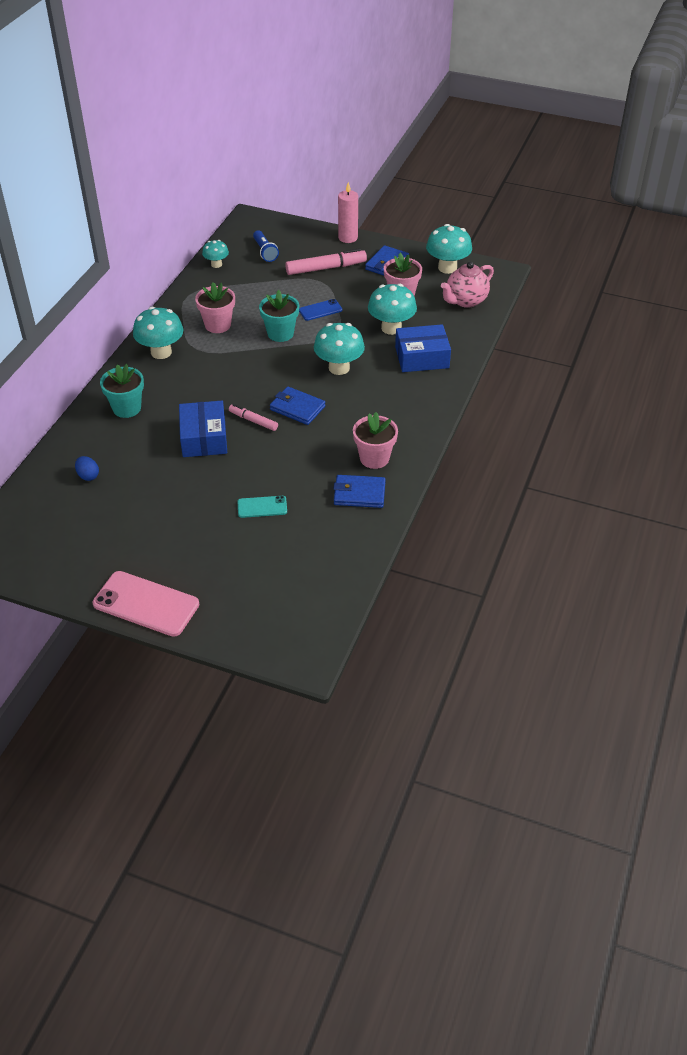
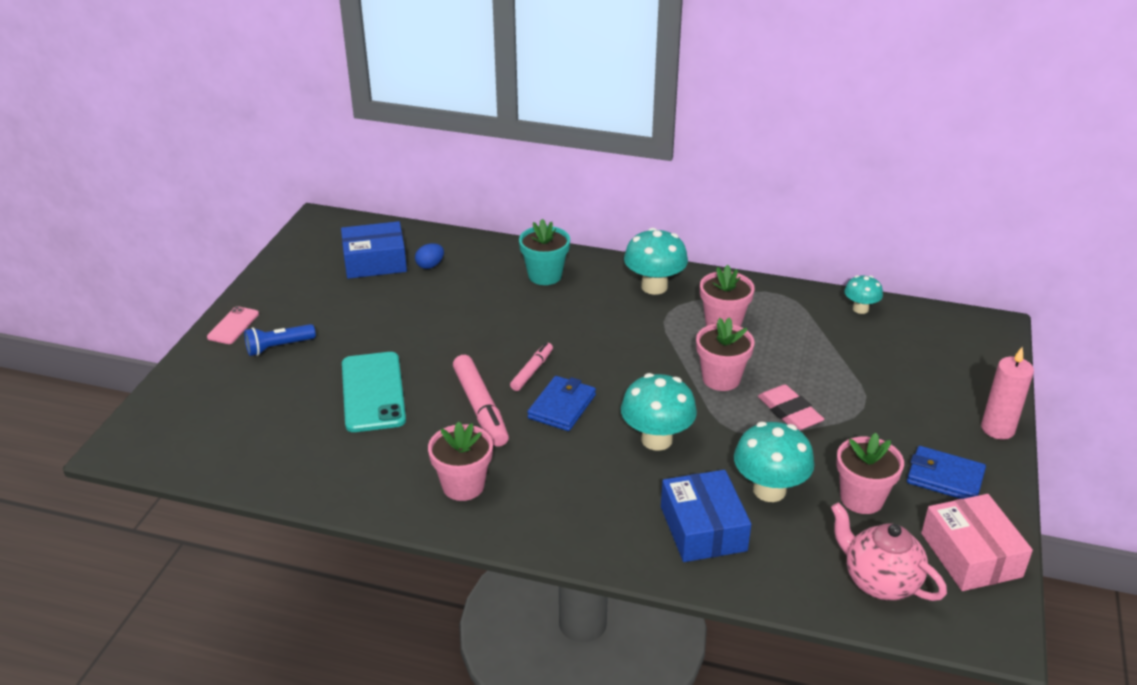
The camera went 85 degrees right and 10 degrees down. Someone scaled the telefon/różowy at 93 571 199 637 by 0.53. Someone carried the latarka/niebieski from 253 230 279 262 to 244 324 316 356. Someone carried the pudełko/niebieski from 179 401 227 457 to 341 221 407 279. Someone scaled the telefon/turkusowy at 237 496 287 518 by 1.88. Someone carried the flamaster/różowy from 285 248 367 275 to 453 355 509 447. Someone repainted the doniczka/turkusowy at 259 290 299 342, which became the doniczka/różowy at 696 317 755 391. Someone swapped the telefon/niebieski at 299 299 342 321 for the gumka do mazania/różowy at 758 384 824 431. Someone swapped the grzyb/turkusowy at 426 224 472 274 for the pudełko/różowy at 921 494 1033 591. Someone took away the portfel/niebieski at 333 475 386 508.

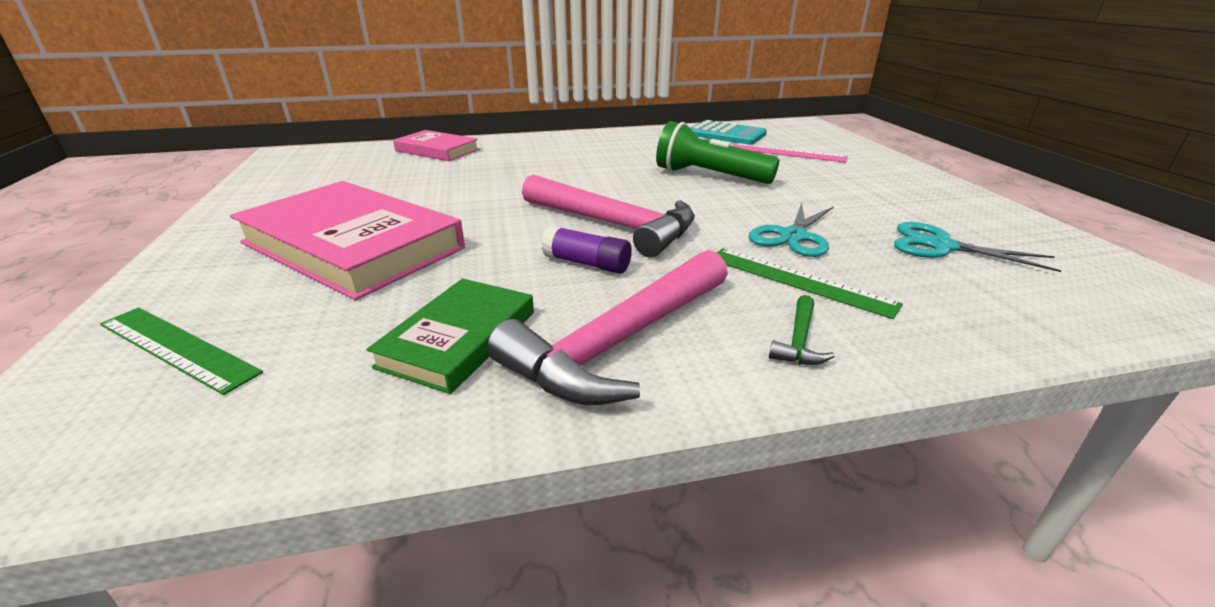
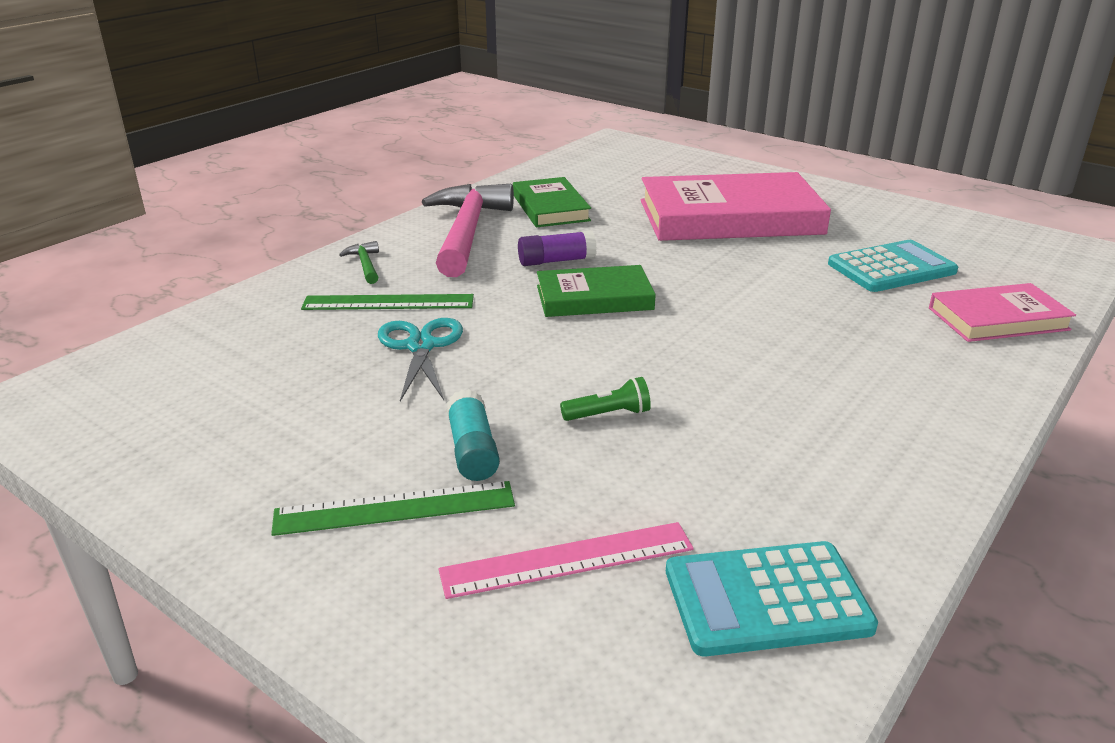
The camera went 140 degrees right and 0 degrees up. Someone carried the linijka/zielony from 100 308 263 395 to 271 481 515 536. Someone put down the klej w sztyfcie/turkusowy at 447 389 500 481. Someone swapped the młotek/różowy at 522 175 695 257 for the książka/zielony at 537 265 656 317. Someone scaled the latarka/zielony at 656 121 780 184 by 0.46. Someone put down the kalkulator/turkusowy at 828 240 958 292. Someone took away the nożyczki/turkusowy at 894 222 1062 272.

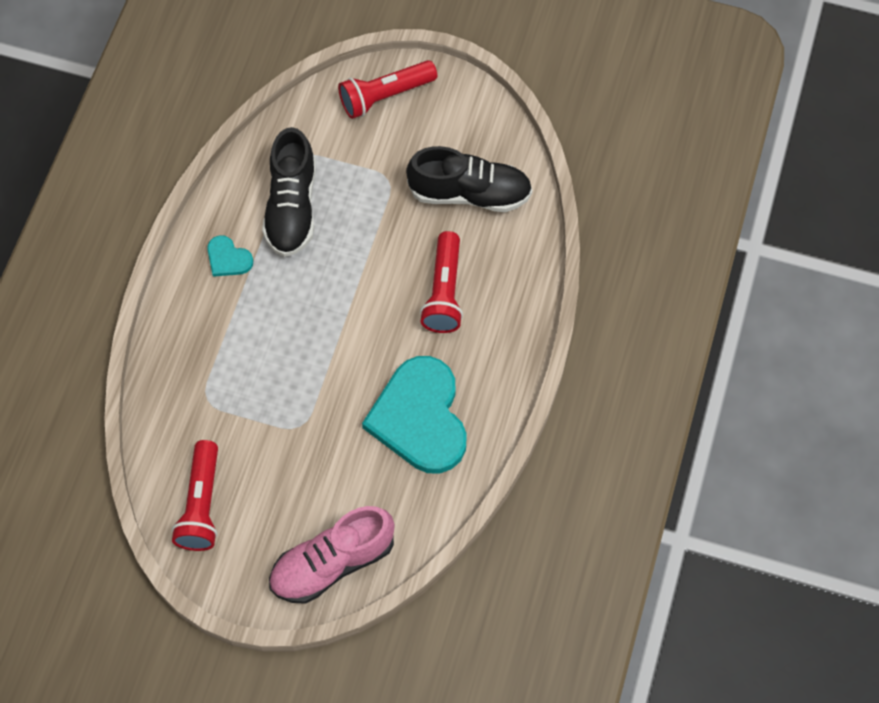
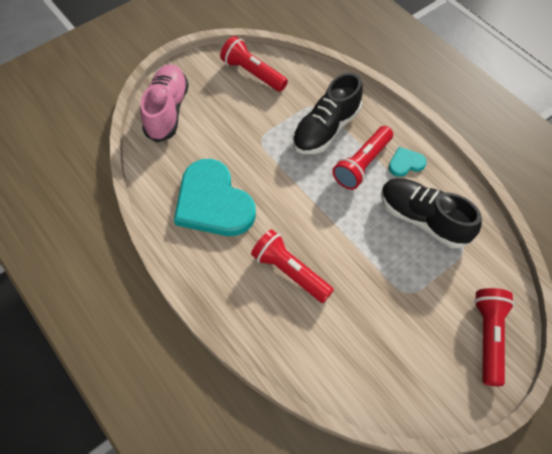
The camera went 125 degrees right and 5 degrees down. Someone rotated the serce/turkusowy at 362 356 467 473 by 150 degrees counterclockwise. Someone carried the but/czarny from 406 146 532 212 to 293 73 363 154. Someone put down the latarka/czerwony at 332 126 393 190.

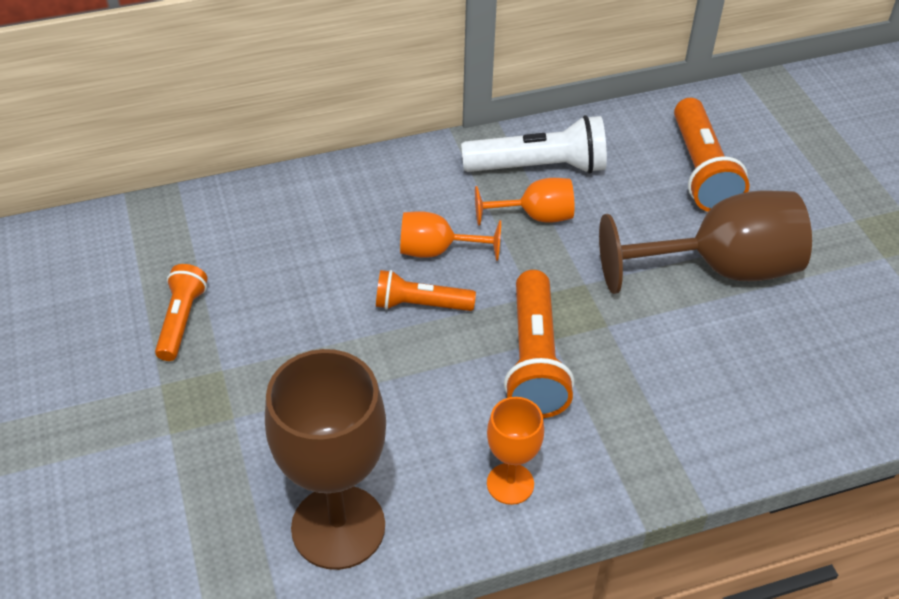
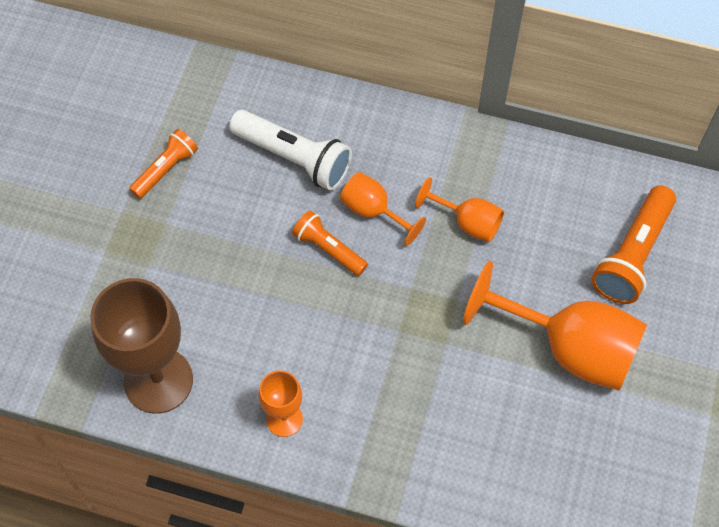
The camera went 35 degrees right and 15 degrees up. Someone carried the latarka/biały from 461 115 607 174 to 229 110 352 190. Someone repainted the kielich/brązowy at 599 191 812 294, which became the kielich/pomarańczowy at 463 261 647 391. Someone took away the latarka/pomarańczowy at 504 270 574 418.

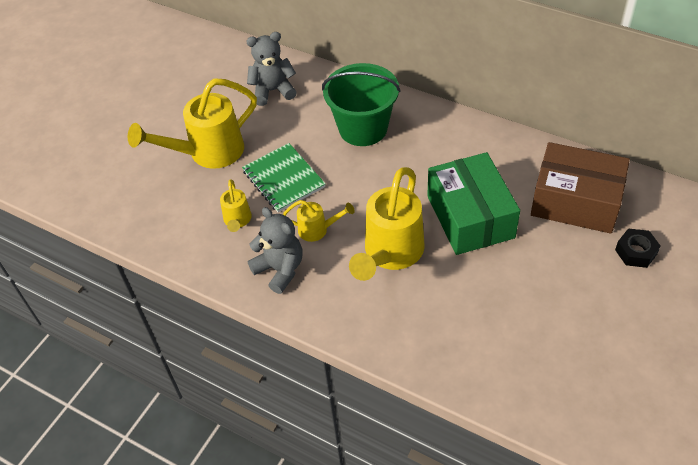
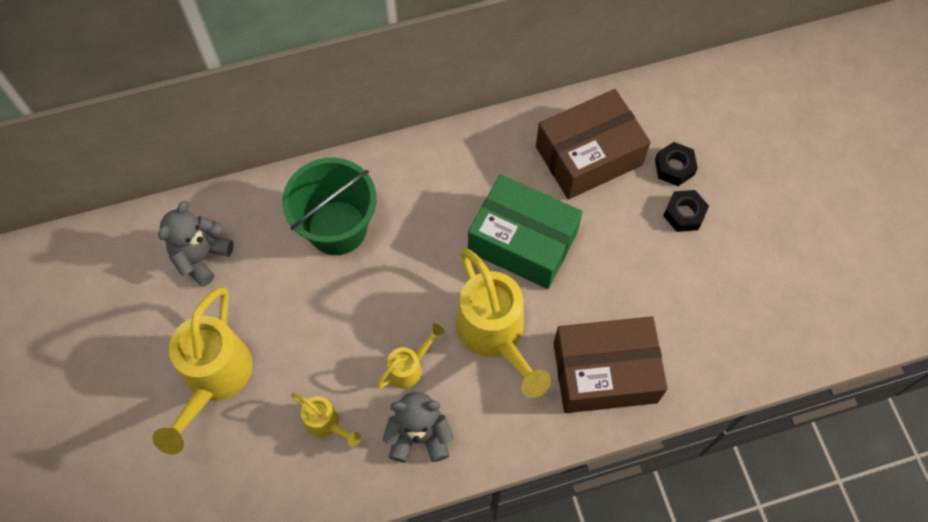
The camera went 50 degrees left and 15 degrees up. Someone put down the pudełko/brązowy at 553 316 668 413. Someone put down the nakrętka/czarny at 663 190 709 232. Someone took away the zeszyt/zielony at 242 143 326 212.

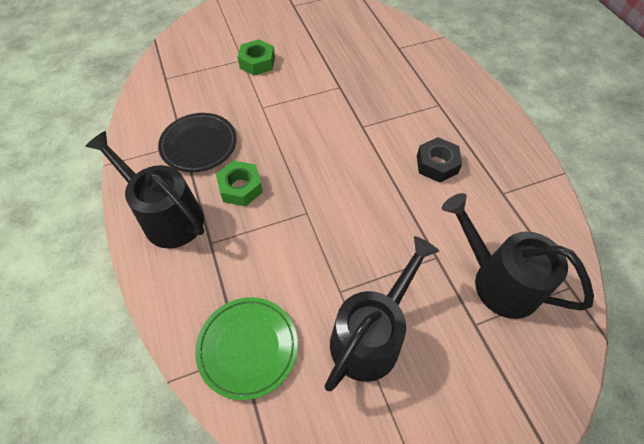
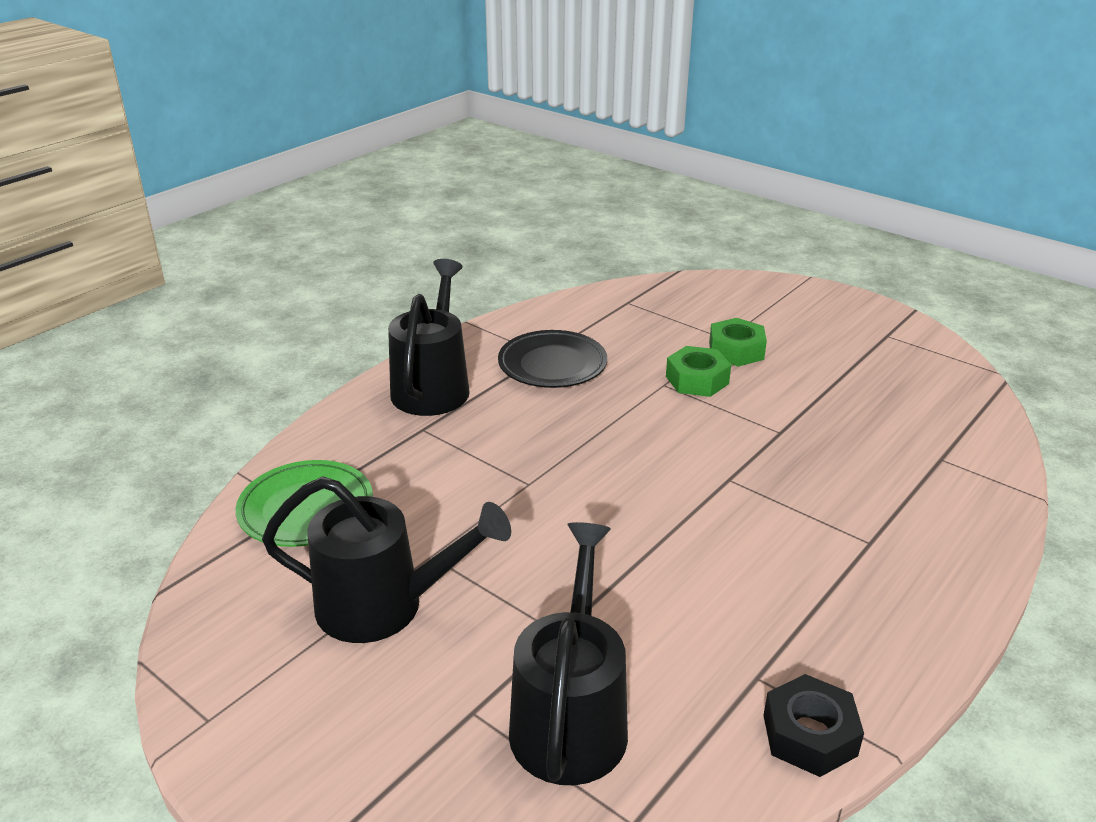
The camera went 60 degrees right and 25 degrees down. Someone carried the nakrętka/zielony from 216 161 263 207 to 666 346 731 397. Someone carried the nakrętka/czarny from 417 137 462 183 to 763 674 864 777.

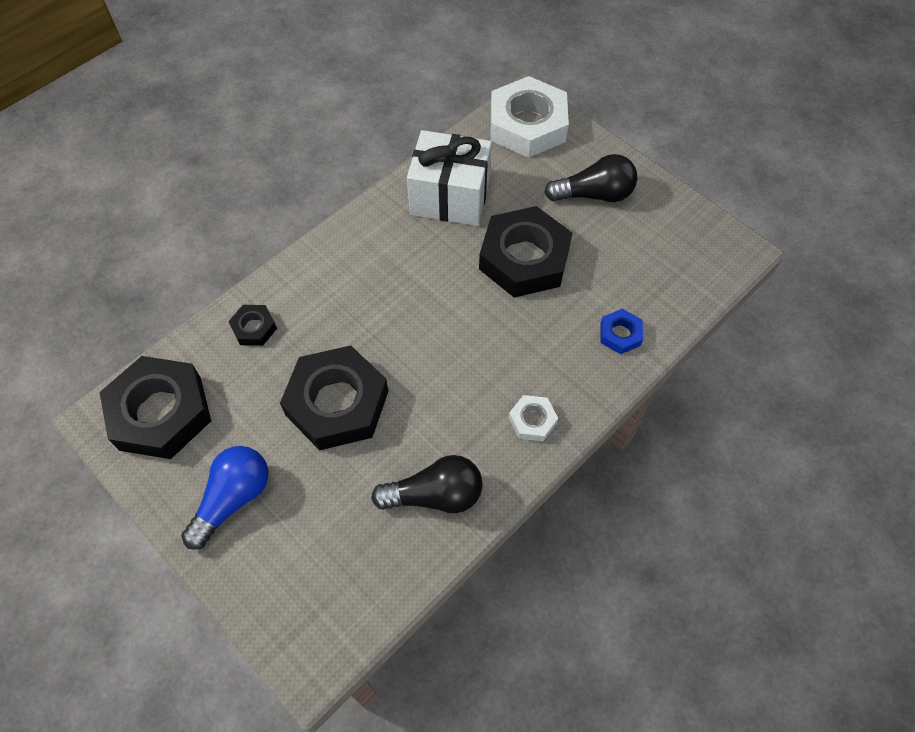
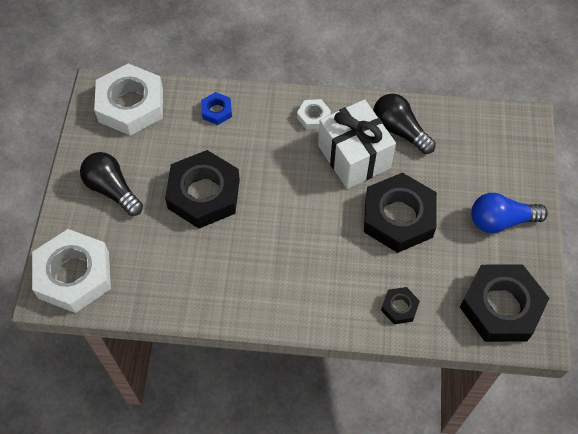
The camera went 130 degrees left and 0 degrees up. Someone put down the nakrętka/biały at 94 63 163 136. Someone carried the prezent/biały from 407 130 492 226 to 318 99 396 189.

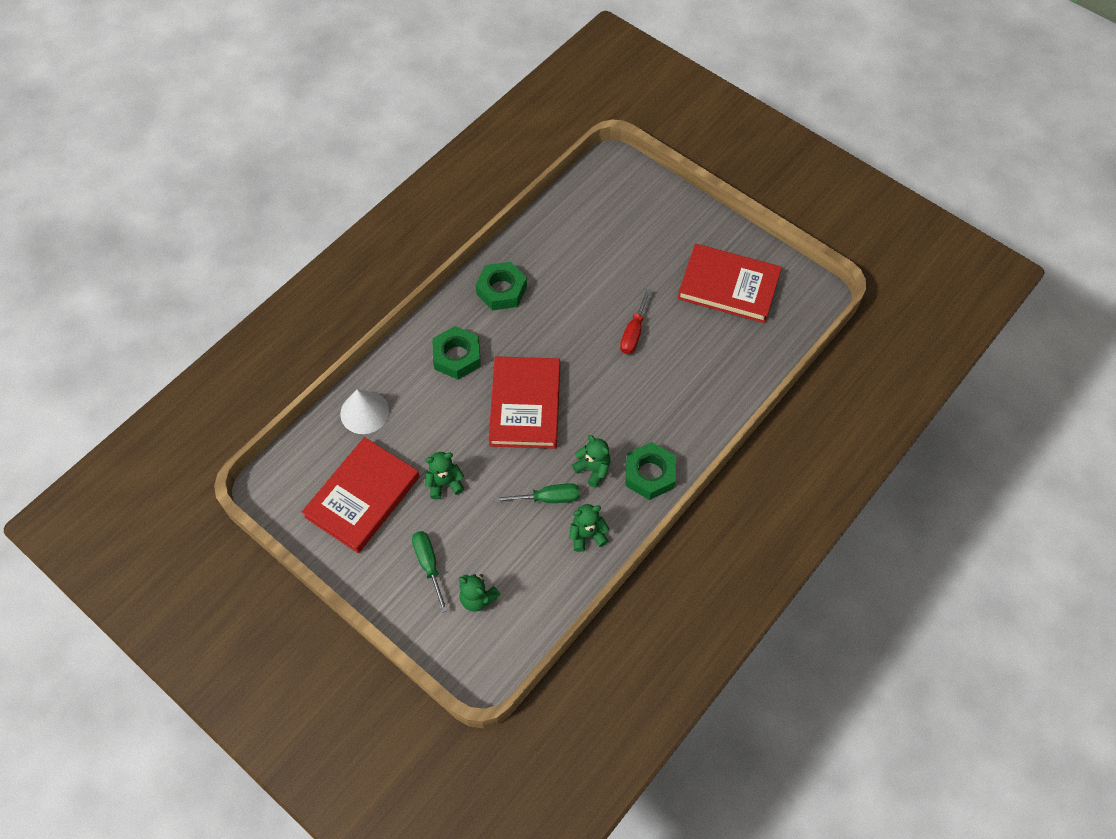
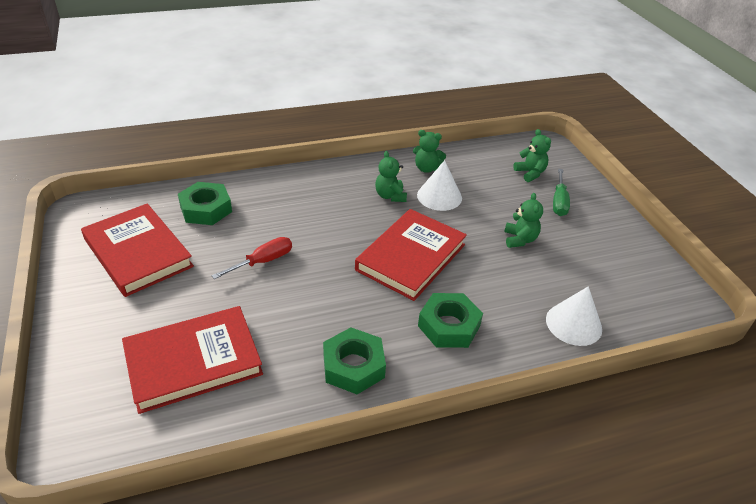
The camera went 150 degrees left and 20 degrees down. Someone carried the książka/czerwony from 302 437 420 553 to 122 306 263 414. Someone carried the nakrętka/zielony from 625 442 676 500 to 178 182 232 225. Someone swapped the śrubokręt/zielony at 495 483 580 503 for the stożek/biały at 417 160 462 211. Someone rotated the miś/zielony at 425 452 464 499 by 105 degrees counterclockwise.

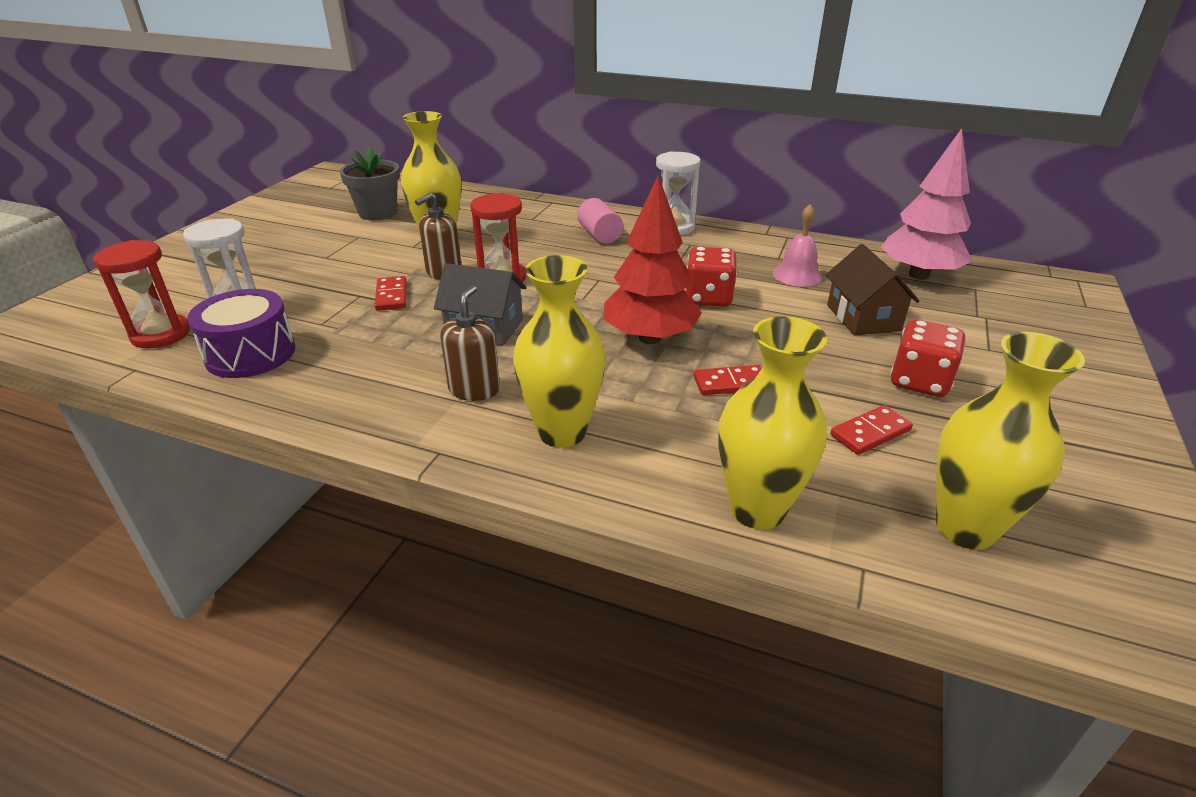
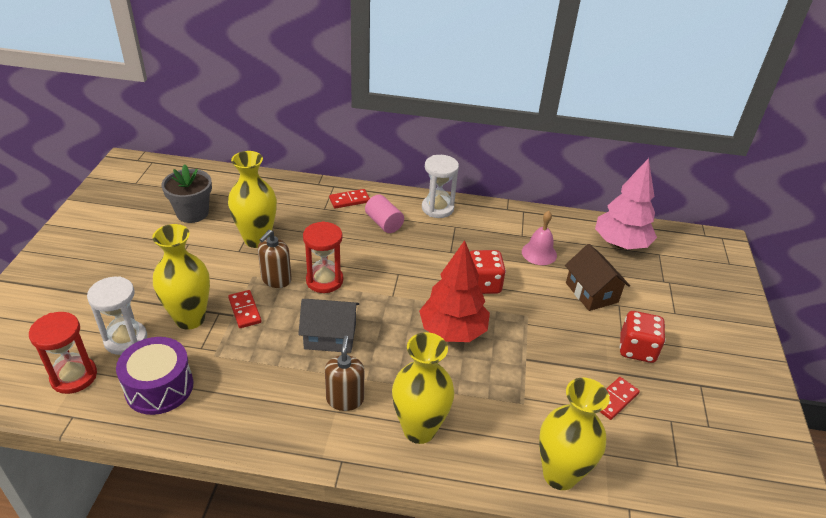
The camera went 15 degrees left and 5 degrees up. Someone carried the wazon/żółty from 936 332 1085 550 to 152 224 210 329. Someone carried the kostka domina/czerwony from 693 365 762 395 to 329 189 370 209.

